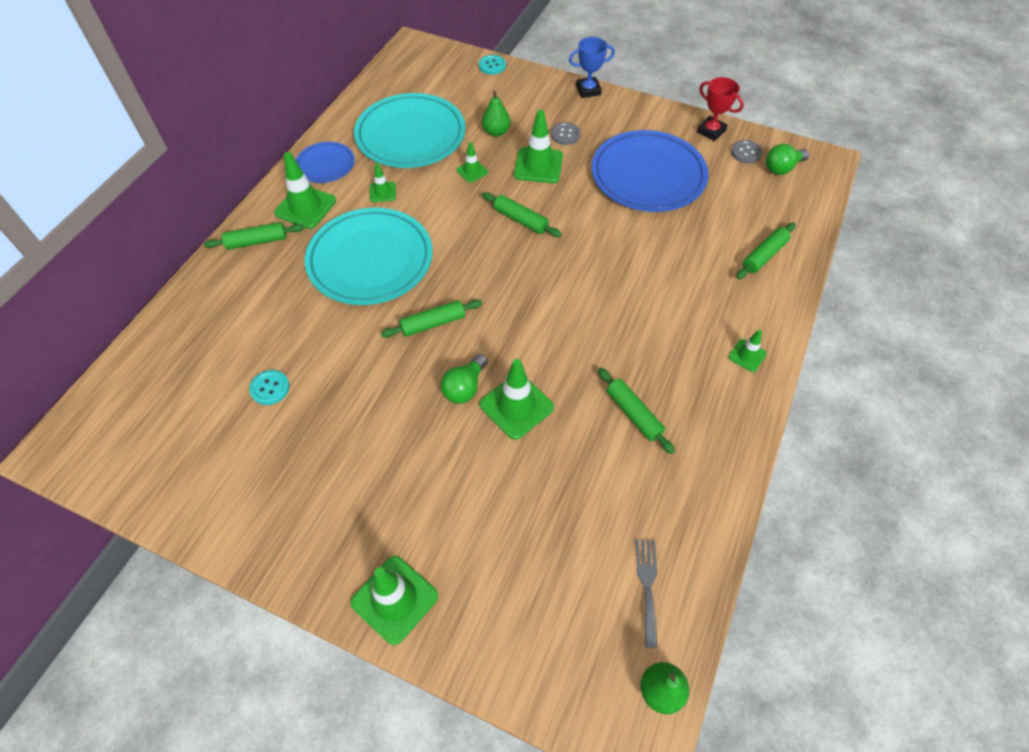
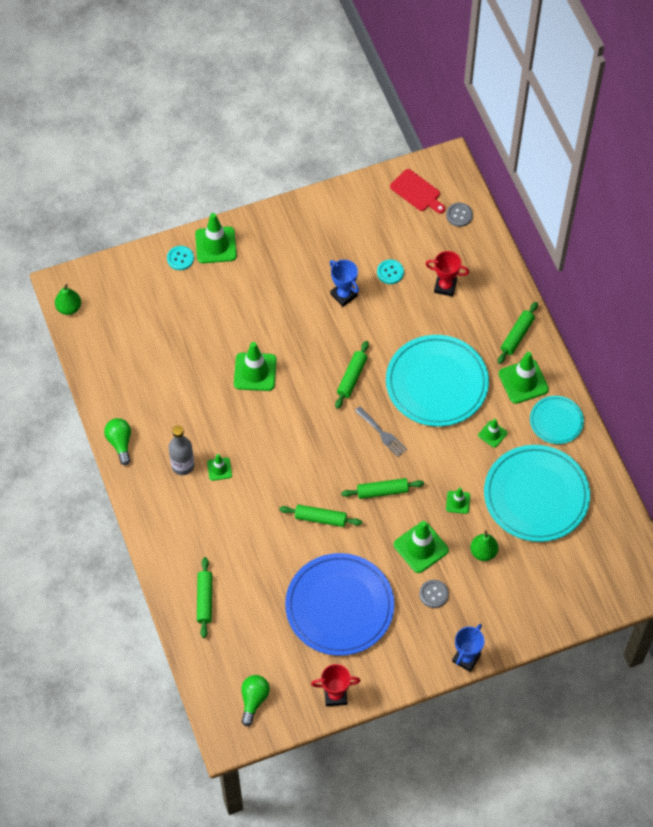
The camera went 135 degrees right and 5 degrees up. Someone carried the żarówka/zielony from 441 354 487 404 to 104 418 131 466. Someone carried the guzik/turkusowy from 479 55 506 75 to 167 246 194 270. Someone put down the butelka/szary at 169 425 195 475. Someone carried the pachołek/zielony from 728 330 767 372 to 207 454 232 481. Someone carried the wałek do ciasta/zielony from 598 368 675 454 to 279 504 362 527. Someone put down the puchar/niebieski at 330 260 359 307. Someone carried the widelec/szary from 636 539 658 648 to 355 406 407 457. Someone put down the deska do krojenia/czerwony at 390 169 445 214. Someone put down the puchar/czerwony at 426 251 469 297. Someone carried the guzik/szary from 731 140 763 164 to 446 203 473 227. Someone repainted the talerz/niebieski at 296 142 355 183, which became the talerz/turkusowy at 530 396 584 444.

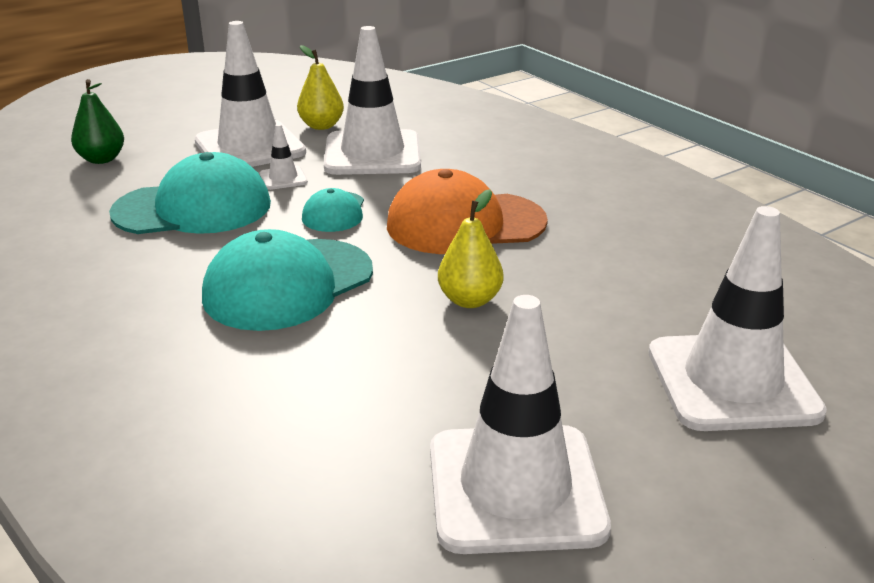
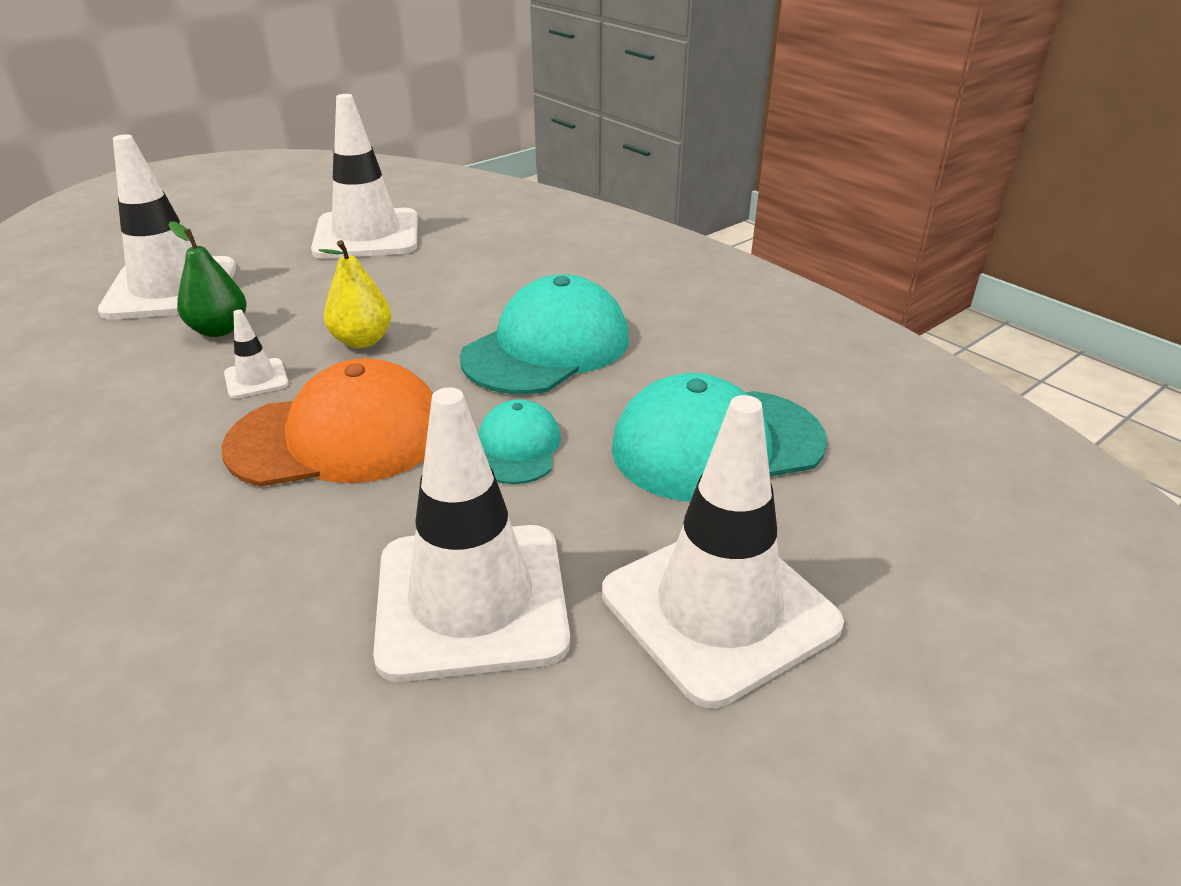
The camera went 175 degrees right and 5 degrees up. Someone carried the gruszka/zielony from 71 79 124 164 to 168 221 247 337. Someone carried the pachołek/biały from 259 124 308 190 to 224 310 289 399. Someone took away the gruszka/żółty at 297 45 344 130.

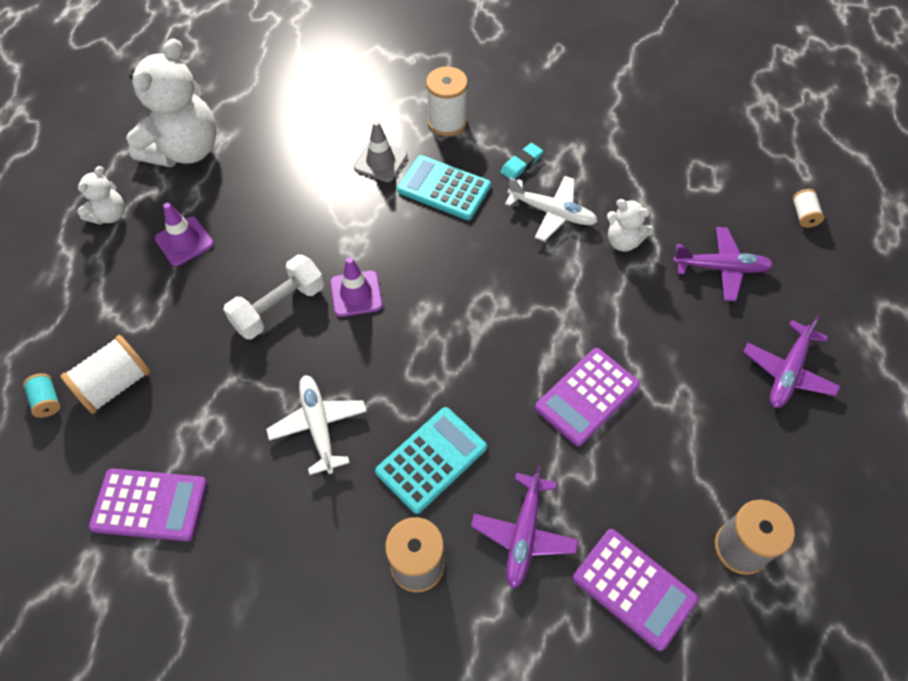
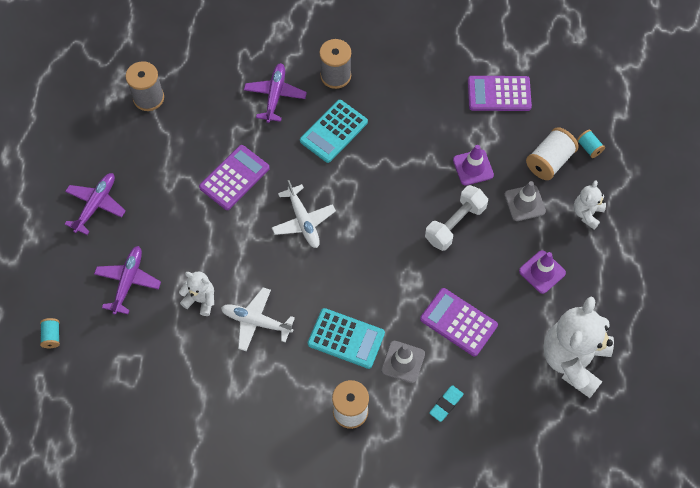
The camera went 175 degrees right and 5 degrees up. Someone repainted the szpulka/biały at 792 189 824 228, which became the szpulka/turkusowy at 40 318 60 348. Someone rotated the samolot/fioletowy at 673 227 774 301 by 105 degrees clockwise. Someone carried the samolot/biały from 266 375 367 475 to 272 180 336 248. Someone carried the kalkulator/fioletowy from 573 529 698 651 to 420 288 498 356. Someone carried the gumka do mazania/turkusowy from 501 143 543 179 to 429 386 464 422. Someone carried the pachołek/fioletowy from 330 257 383 317 to 453 145 494 185. Someone put down the pachołek/szary at 504 181 546 221. Someone carried the miś/biały from 77 166 124 225 to 574 180 606 229.

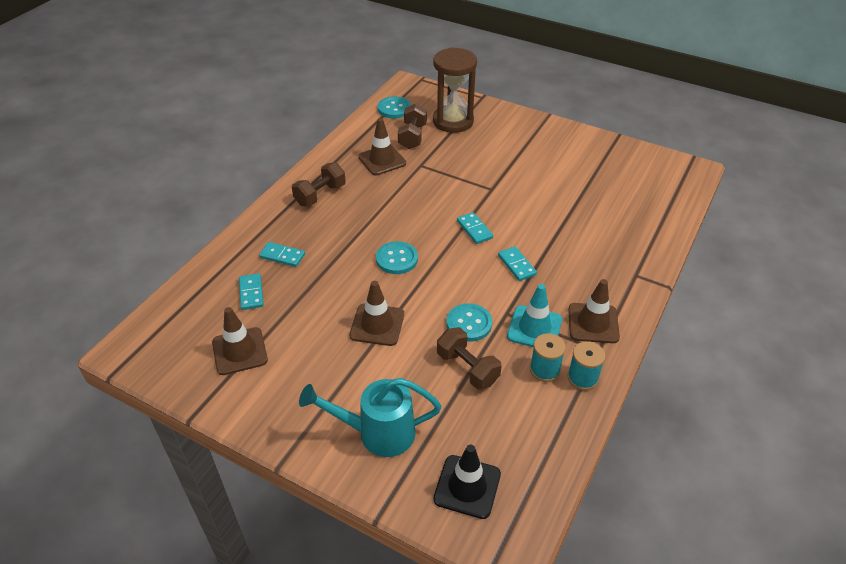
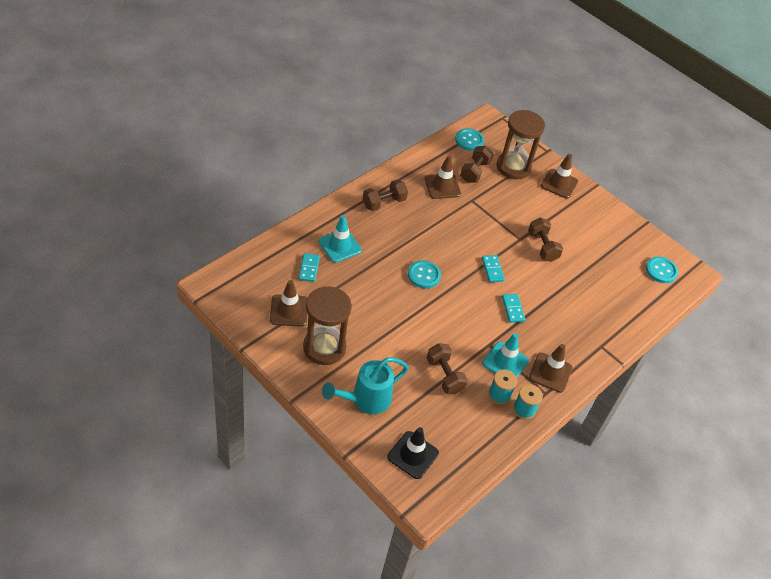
The camera went 10 degrees right and 5 degrees up. Someone put down the klepsydra/brązowy at 303 286 352 365. Someone swapped the kostka domina/turkusowy at 259 242 305 267 for the pachołek/turkusowy at 319 215 362 263. Someone rotated the konewka/turkusowy at 299 378 441 457 by 45 degrees counterclockwise. Someone put down the hantel/brązowy at 528 217 563 262. Someone carried the pachołek/brązowy from 349 281 404 346 to 541 154 578 199. Someone carried the guzik/turkusowy from 447 303 492 342 to 646 257 678 283.

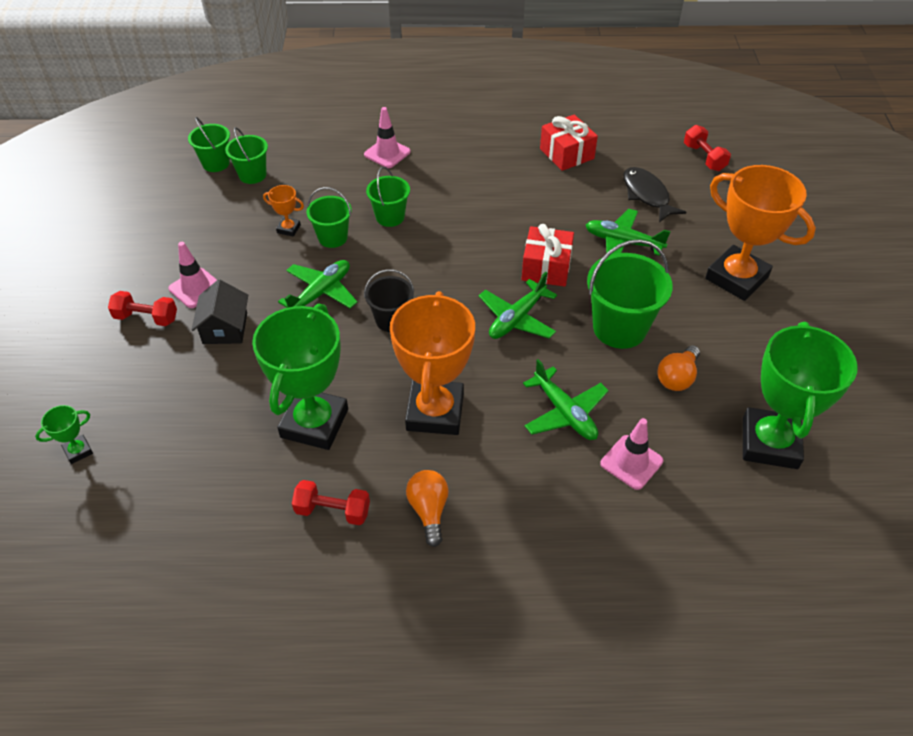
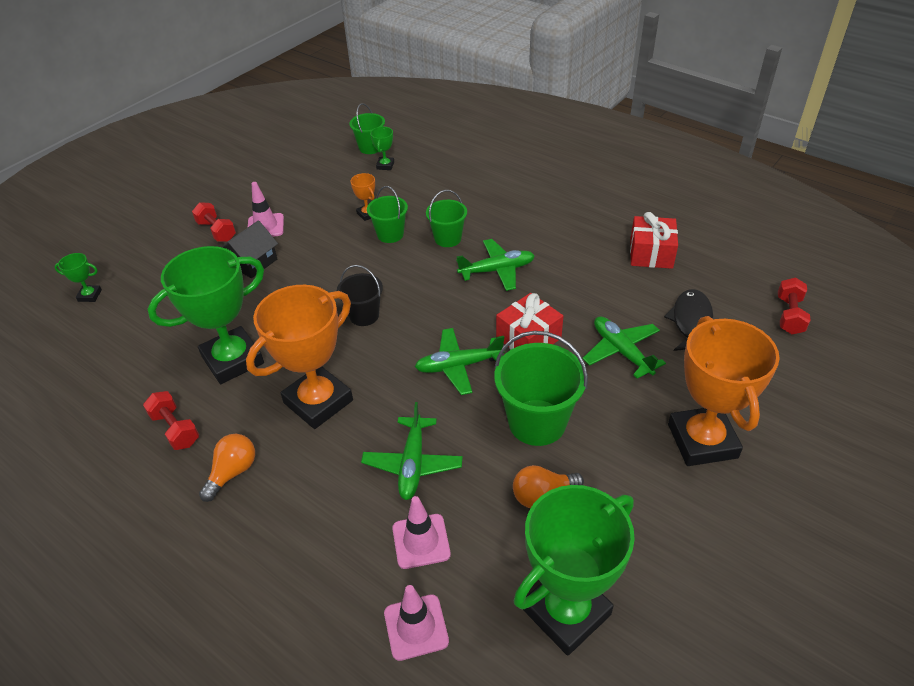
The camera went 40 degrees right and 5 degrees down. Someone swapped the wiadro/zielony at 225 127 268 184 for the puchar/zielony at 370 127 394 170. Someone carried the pachołek/różowy from 364 107 411 168 to 384 585 449 661. Someone carried the samolot/zielony from 278 260 357 309 to 456 239 535 291.

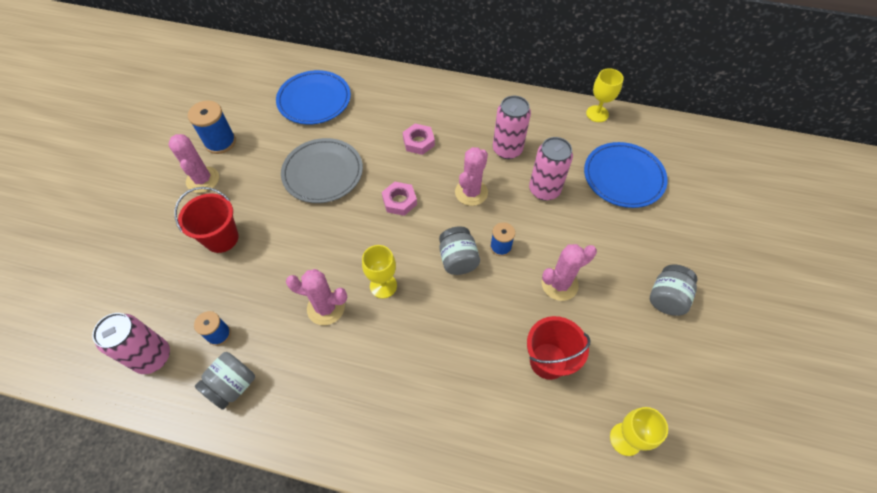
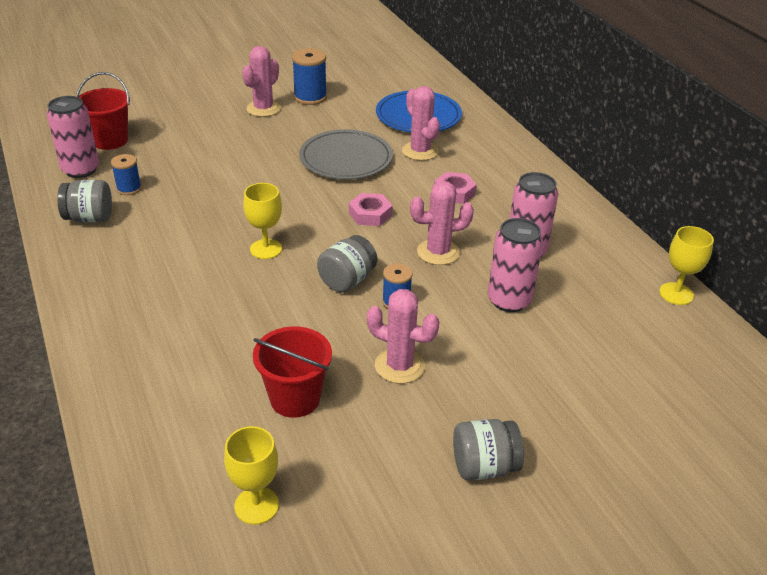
The camera went 50 degrees right and 20 degrees down. Someone carried the wiadro/czerwony from 174 187 239 253 to 76 72 130 150. Someone carried the kaktus/różowy from 286 269 347 325 to 402 86 440 161. Someone took away the talerz/niebieski at 584 142 668 208.

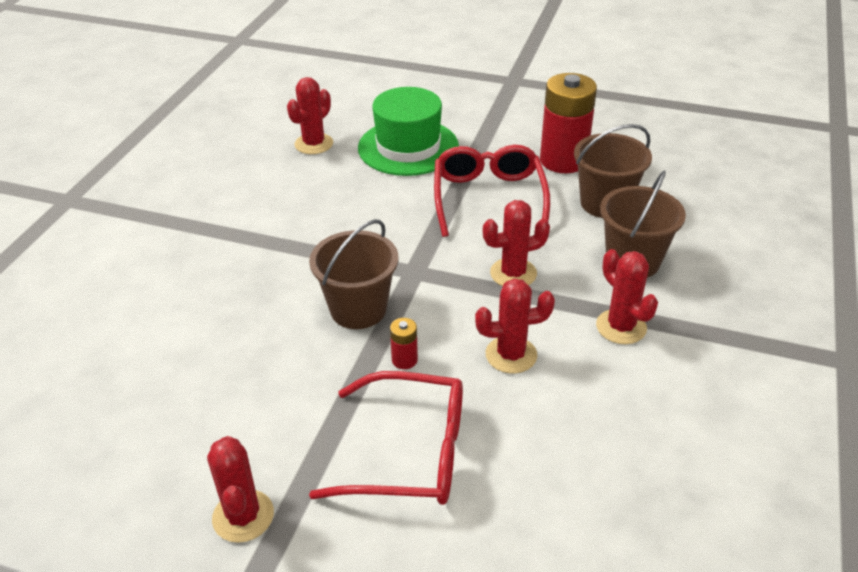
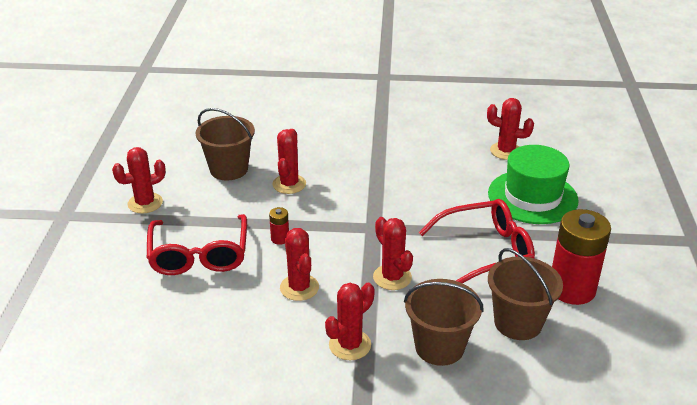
The camera went 75 degrees right and 5 degrees down. Someone carried the wiadro/brązowy from 309 219 398 329 to 196 108 255 180. Someone put down the kaktus/czerwony at 272 129 306 194.

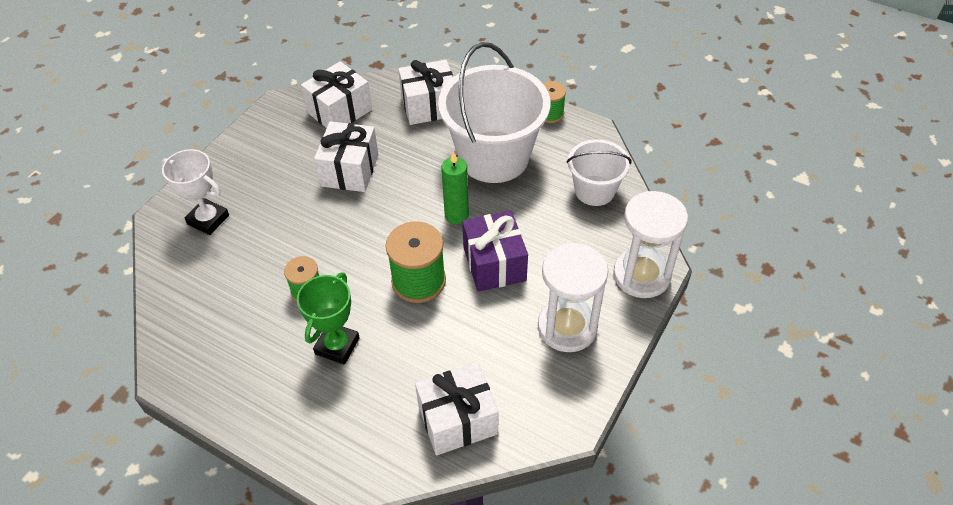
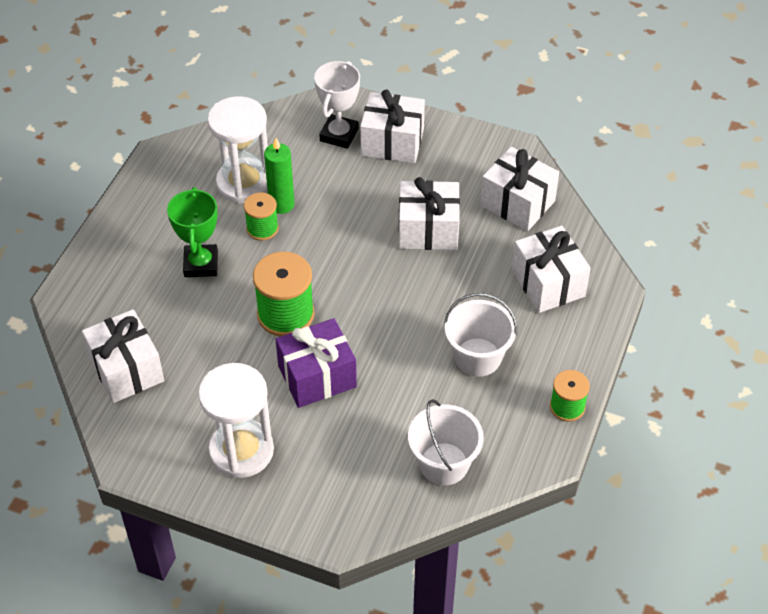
The camera went 80 degrees right and 0 degrees up. Someone rotated the puchar/zielony at 297 272 360 364 by 75 degrees clockwise. Someone carried the klepsydra/biały from 613 191 688 298 to 207 96 268 204. Someone carried the świeca/zielony from 441 151 469 224 to 264 138 294 214. Someone put down the prezent/biały at 360 90 425 163. Someone scaled the wiadro/biały at 438 42 551 183 by 0.55.

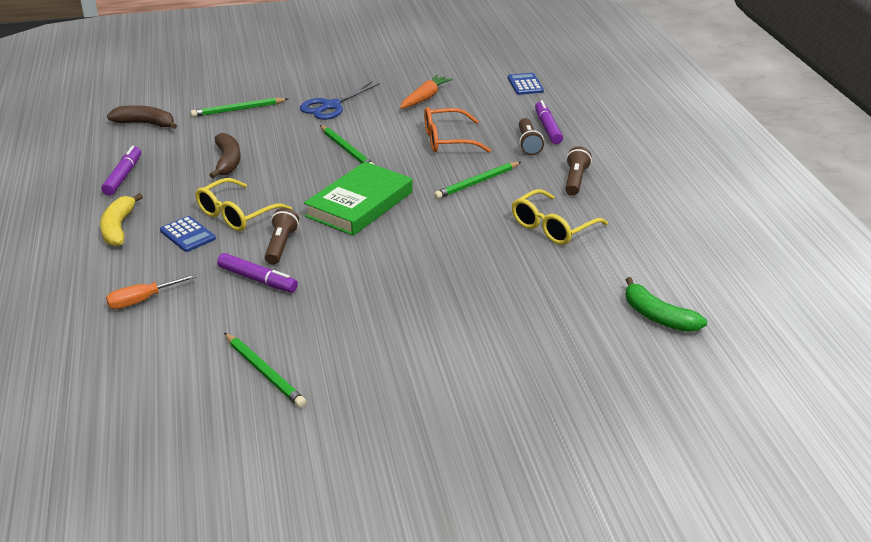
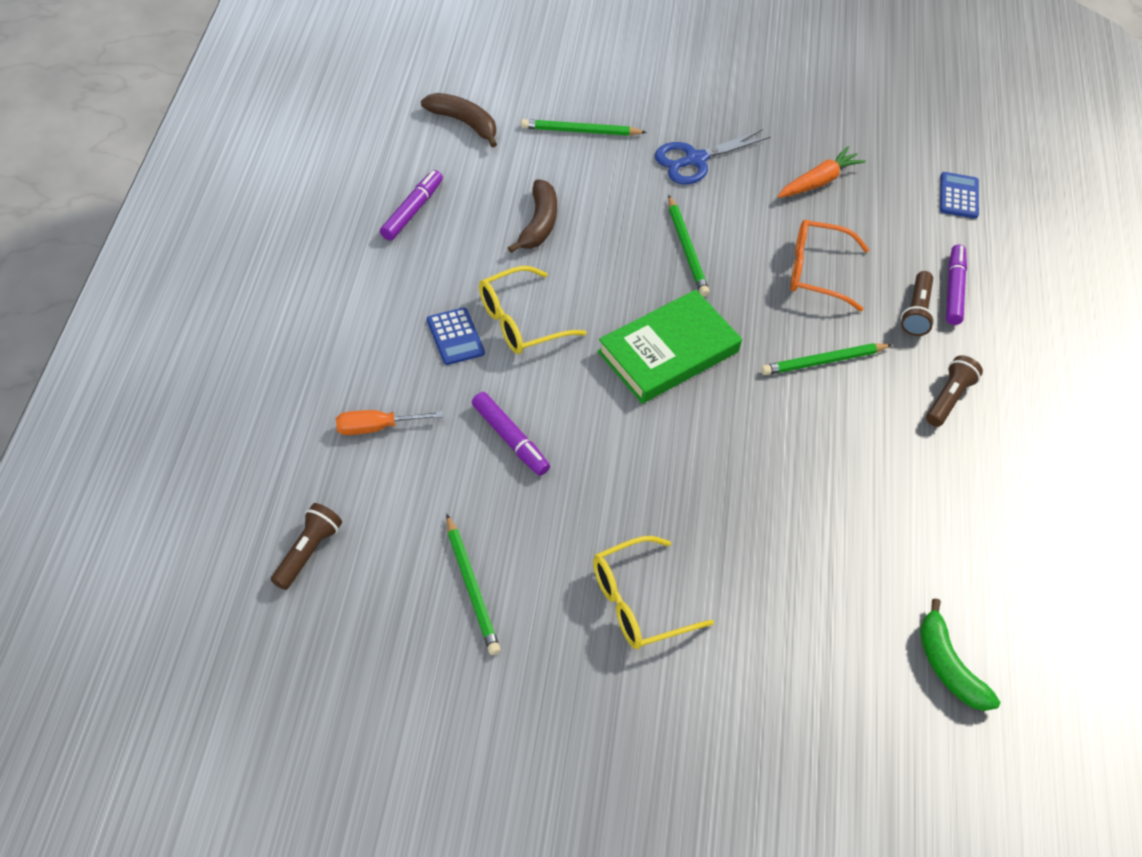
The camera went 15 degrees right and 20 degrees up. Someone carried the latarka/brązowy from 265 208 299 265 to 271 503 342 590. Someone carried the okulary/żółty from 512 189 608 245 to 593 536 714 649. Someone took away the banan/żółty at 100 193 143 246.

